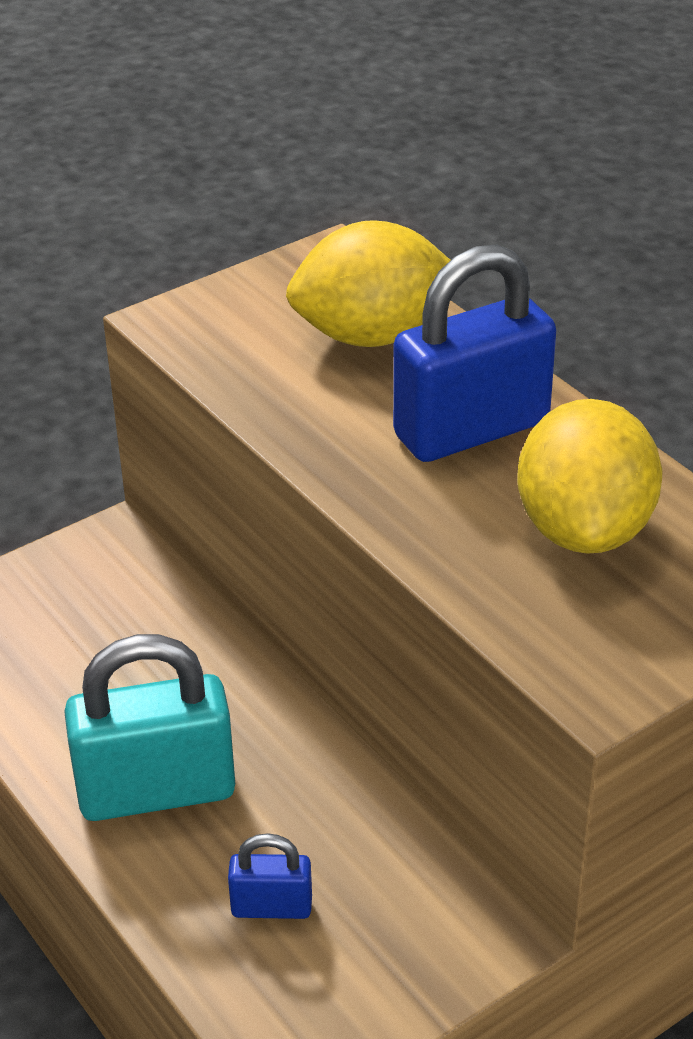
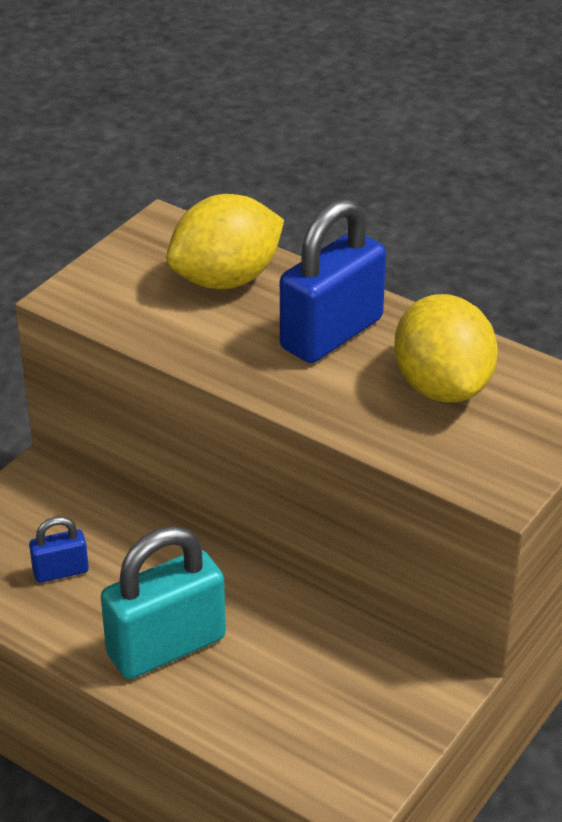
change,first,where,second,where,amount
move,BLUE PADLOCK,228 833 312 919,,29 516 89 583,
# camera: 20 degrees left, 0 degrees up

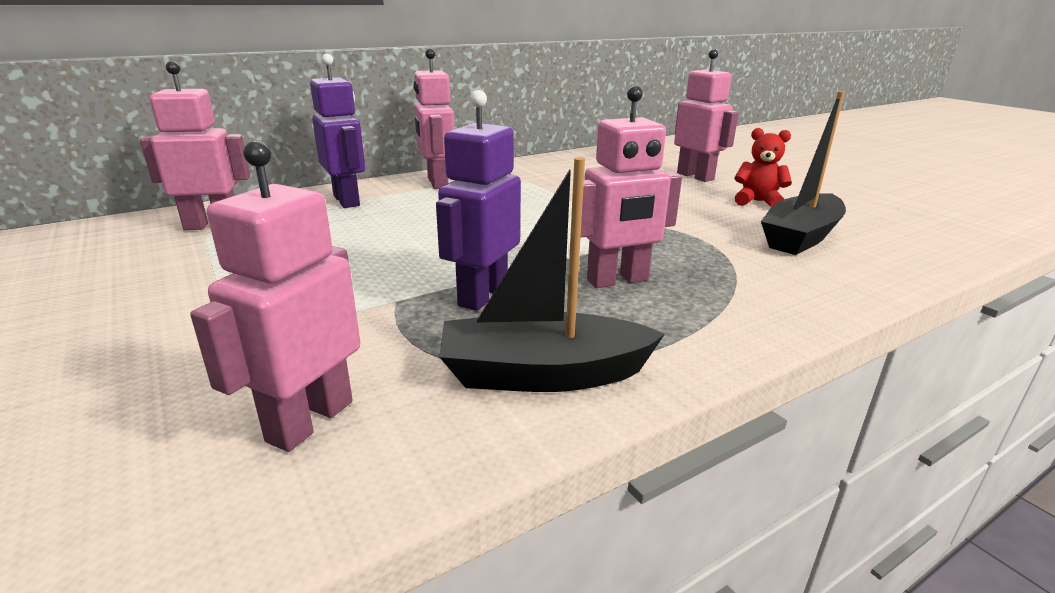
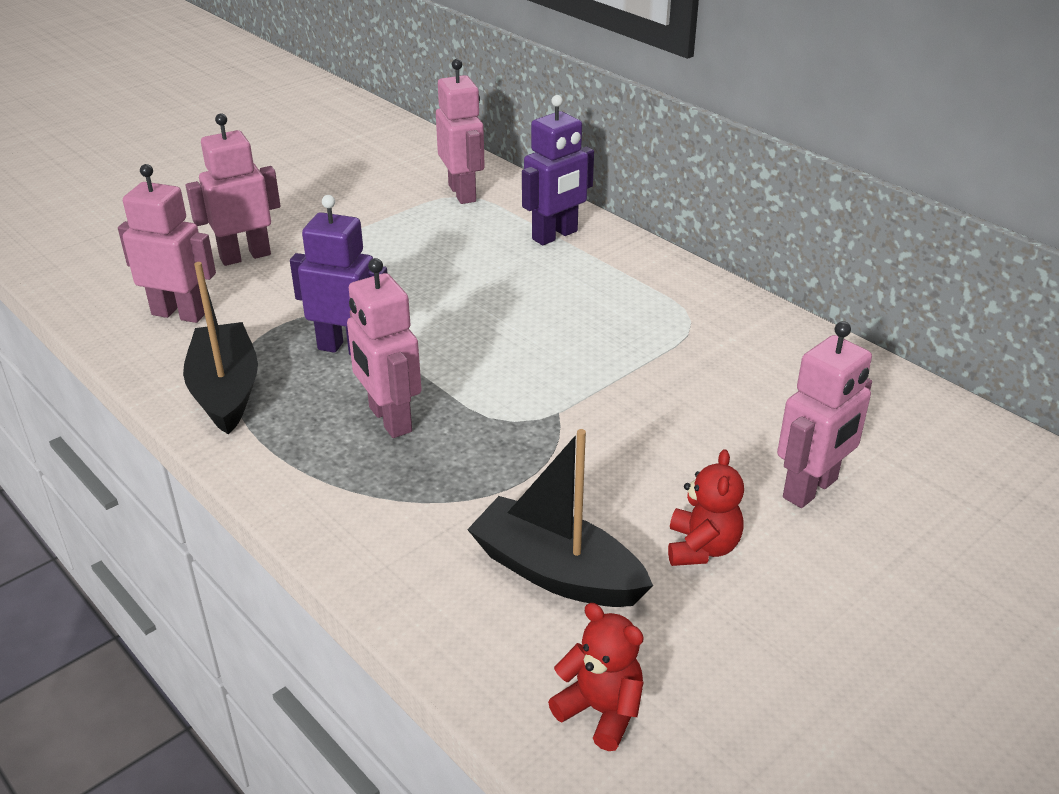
change,first,where,second,where,amount
insert,,,RED TEDDY BEAR,548 603 644 751,
move,PINK ROBOT,413 48 455 189,,186 113 280 266,
# camera: 80 degrees right, 10 degrees up

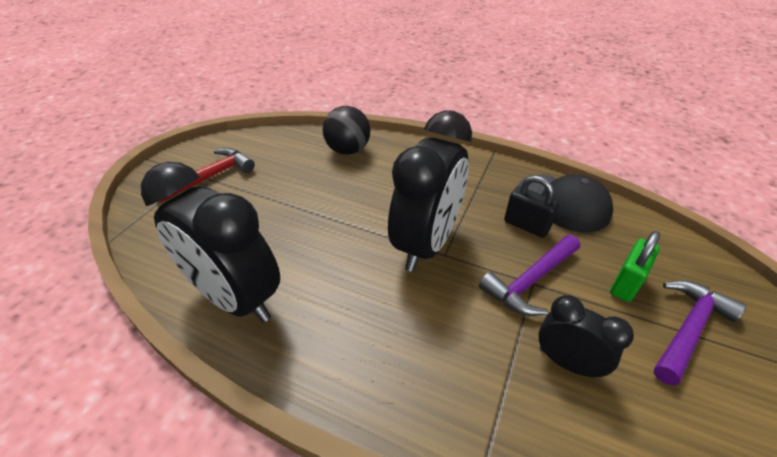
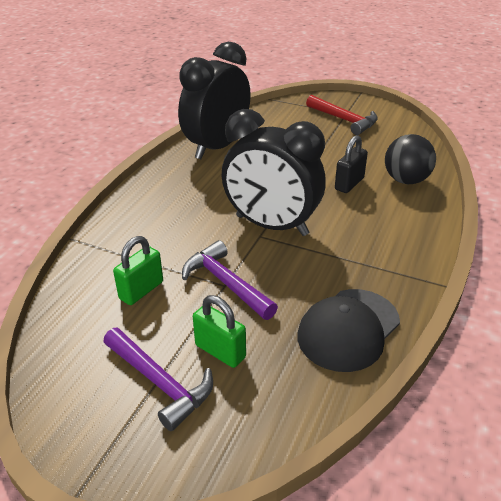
change,first,where,second,where,amount
move,BLACK PADLOCK,504 175 559 238,,335 135 368 193,
replace,BLACK CLOCK,538 295 634 378,GREEN PADLOCK,113 236 163 305,
# camera: 90 degrees right, 5 degrees down

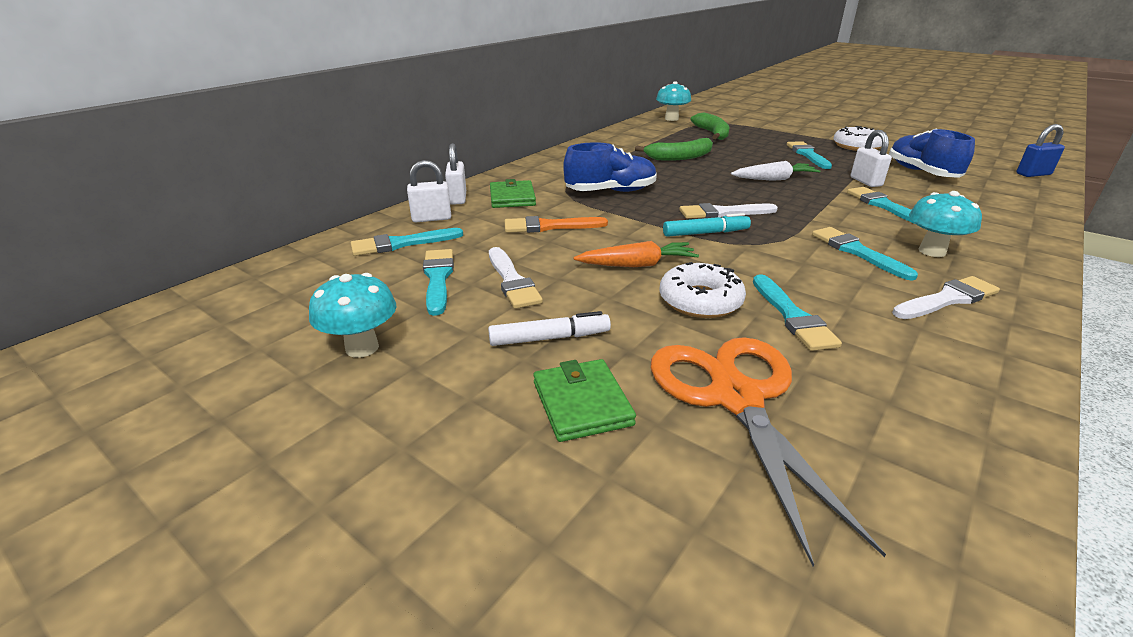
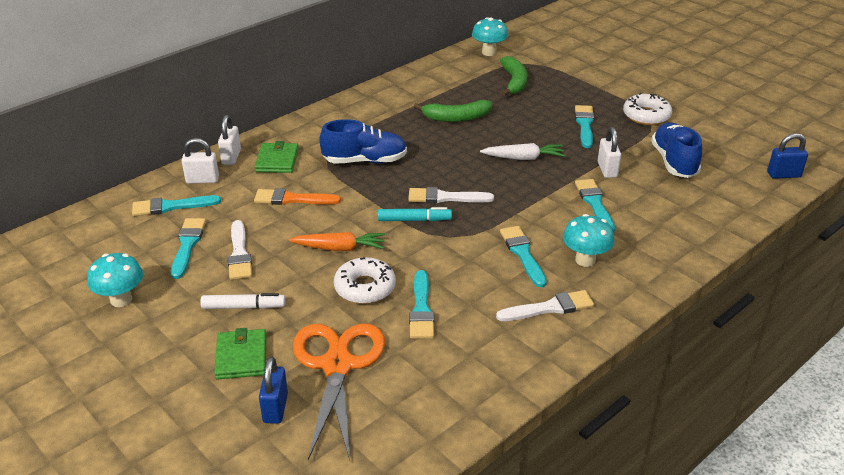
change,first,where,second,where,amount
insert,,,BLUE PADLOCK,259 356 288 424,
# camera: 10 degrees right, 5 degrees up

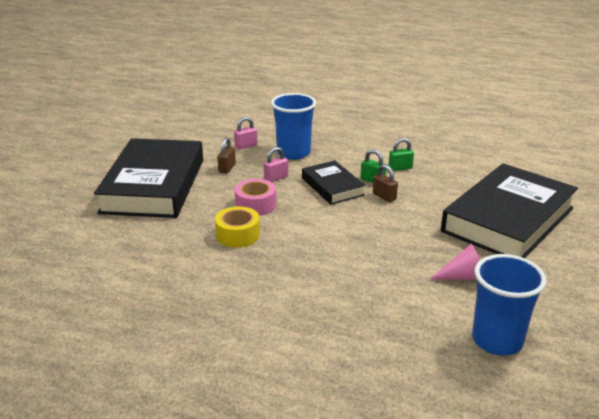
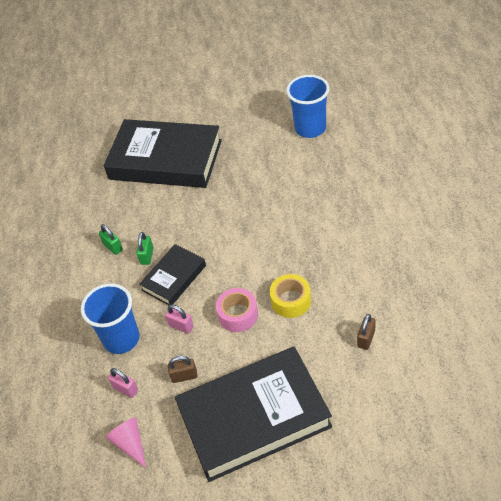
change,first,where,second,where,amount
move,BROWN PADLOCK,373 164 398 202,,357 314 376 350,
move,PINK CONE,430 244 480 280,,105 417 146 468,
# camera: 110 degrees left, 20 degrees up

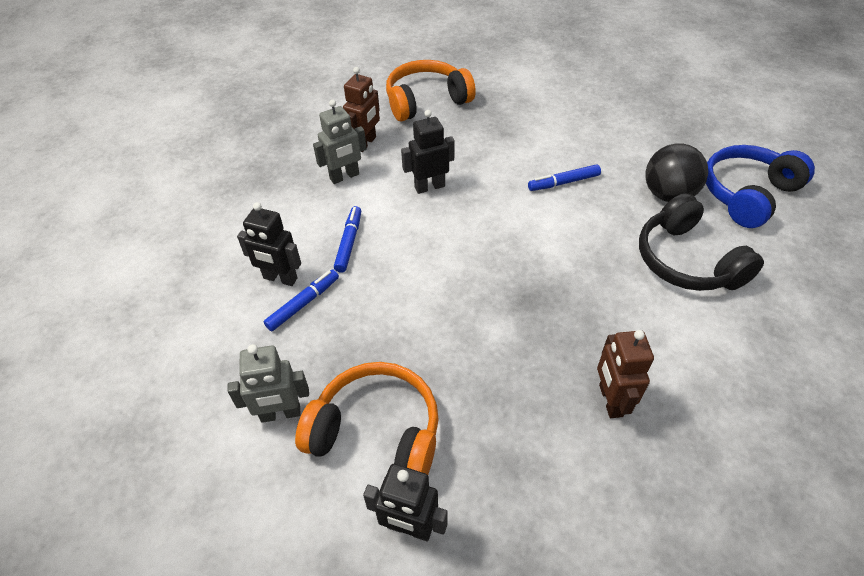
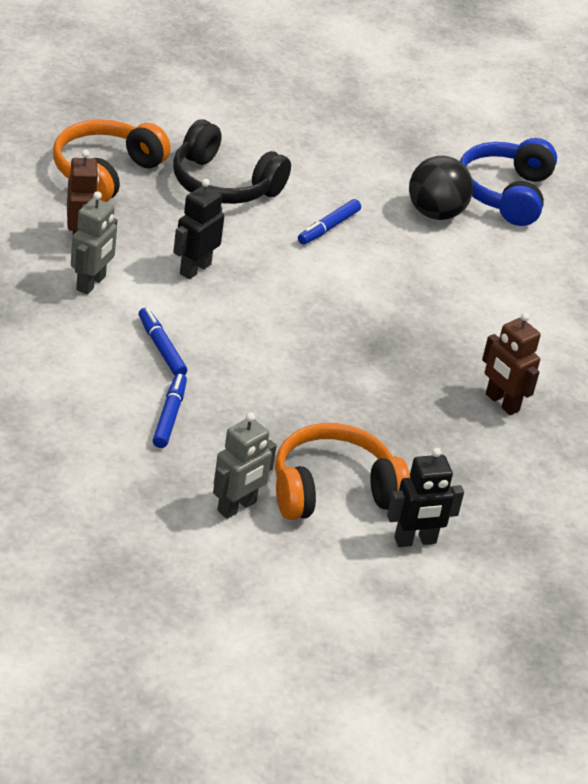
change,first,where,second,where,amount
delete,BLACK ROBOT,237 202 301 286,,,
move,BLACK HEADPHONES,639 193 764 291,,173 120 291 204,
# camera: 40 degrees left, 10 degrees down

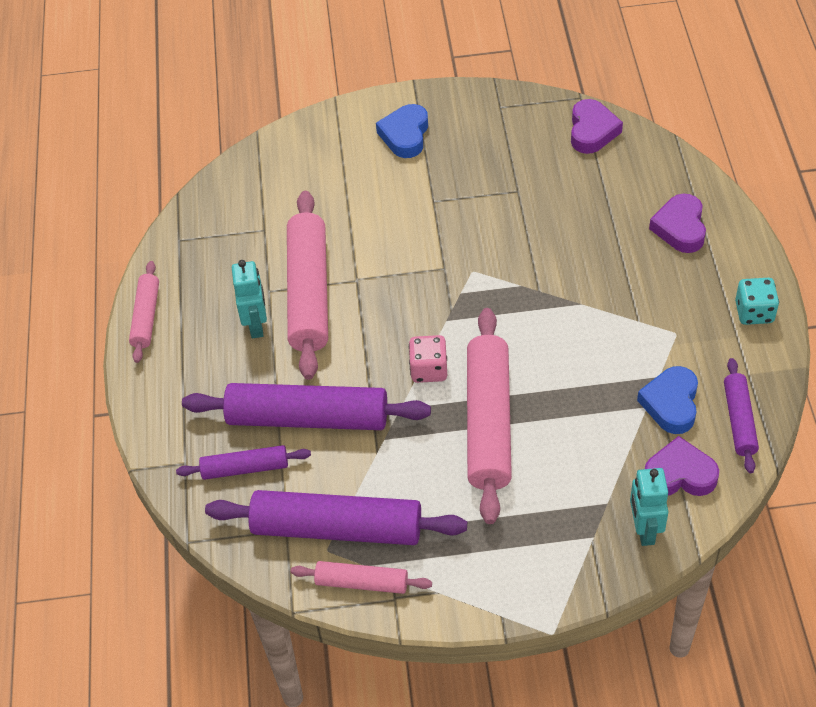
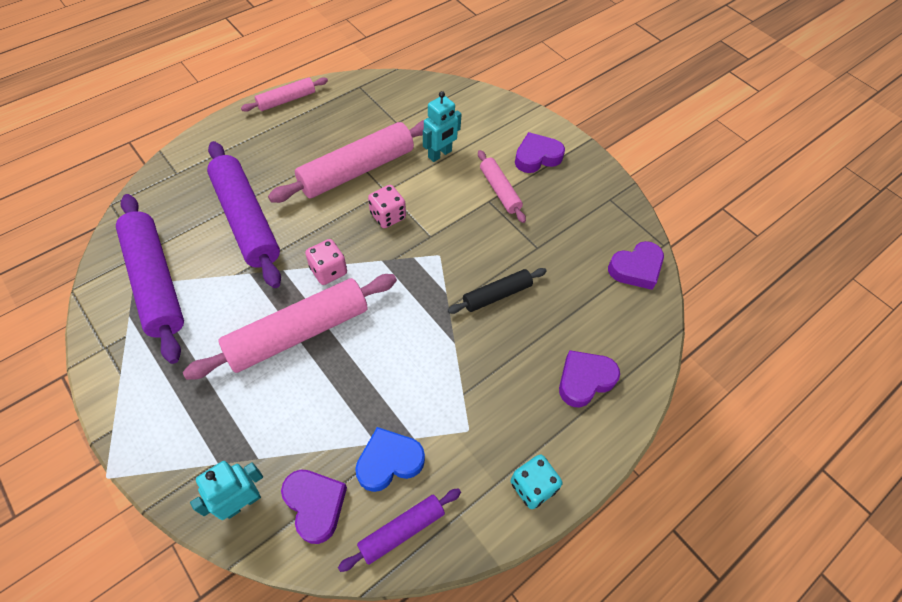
change,first,where,second,where,amount
delete,PURPLE ROLLING PIN,176 445 311 480,,,
insert,,,PINK DICE,368 185 406 228,
insert,,,BLACK ROLLING PIN,448 268 547 314,
move,TURQUOISE ROBOT,232 260 267 338,,423 91 462 162,
move,PINK ROLLING PIN,291 561 432 594,,478 150 526 223,
recolor,BLUE HEART,376 104 428 158,PURPLE HEART,515 132 565 173,
# camera: 50 degrees right, 5 degrees up

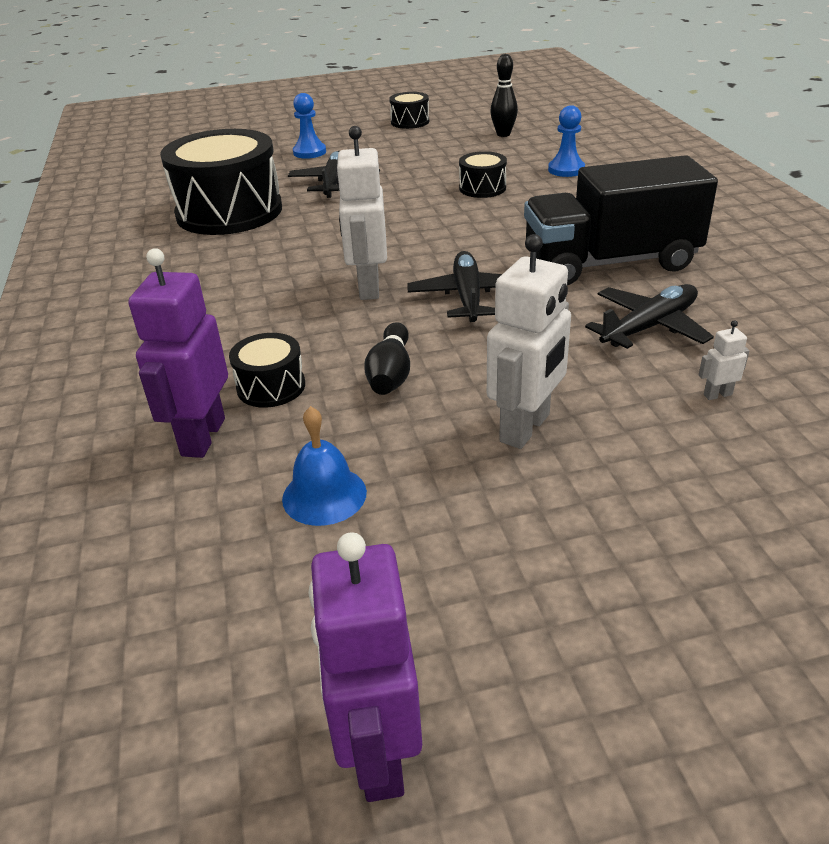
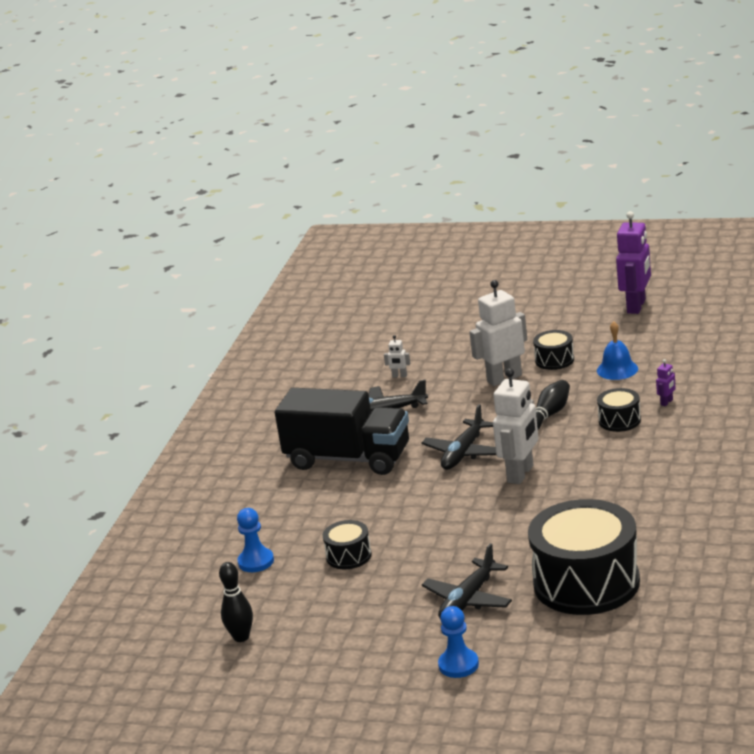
change,first,where,second,where,amount
move,BLACK DRUM,389 92 429 129,,533 330 574 370,
resize,PURPLE ROBOT,129 248 228 458,,656 359 676 406,x0.43
# camera: 150 degrees left, 10 degrees down

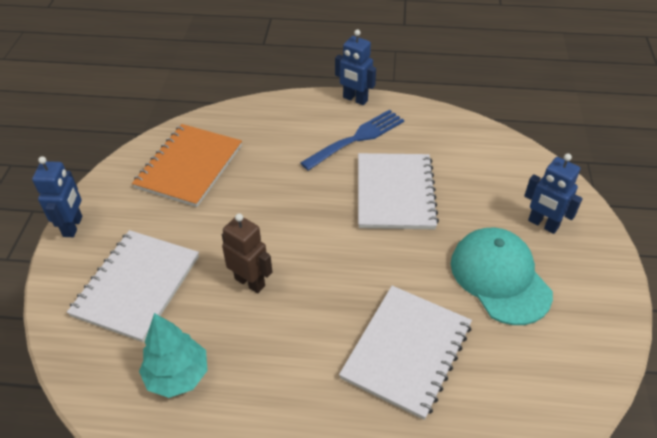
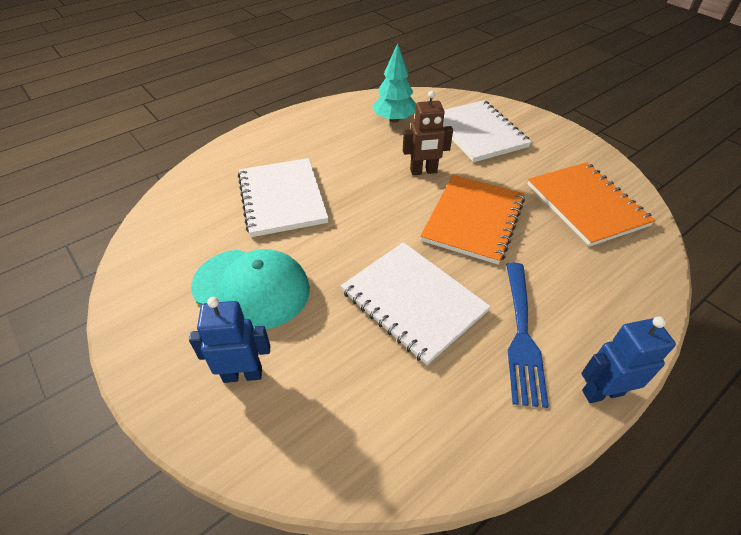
change,first,where,second,where,amount
delete,BLUE ROBOT,32 156 82 237,,,
insert,,,ORANGE NOTEBOOK,420 175 525 265,
# camera: 135 degrees right, 0 degrees up

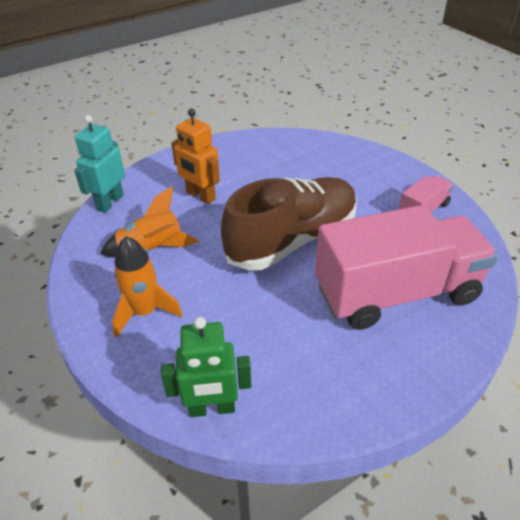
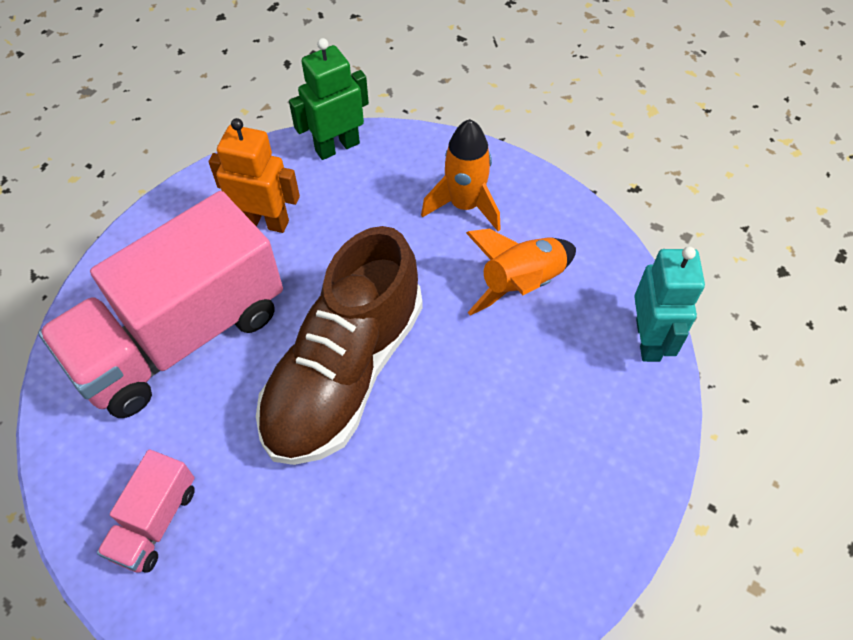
change,first,where,second,where,amount
move,ORANGE ROBOT,171 109 220 204,,209 118 300 233,
# camera: 155 degrees right, 15 degrees up

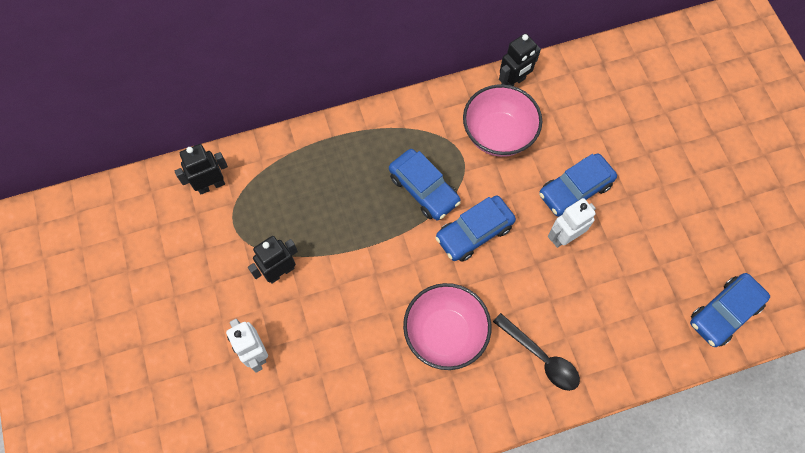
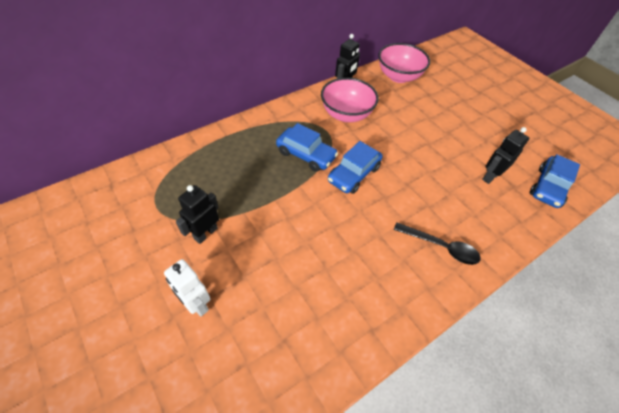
change,first,where,second,where,amount
delete,BLUE CAR,539 153 617 217,,,
delete,WHITE ROBOT,548 198 596 248,,,
move,BLACK ROBOT,175 144 228 194,,482 127 529 184,
move,PINK BOWL,403 283 492 370,,378 43 430 83,
# camera: 20 degrees left, 15 degrees down

